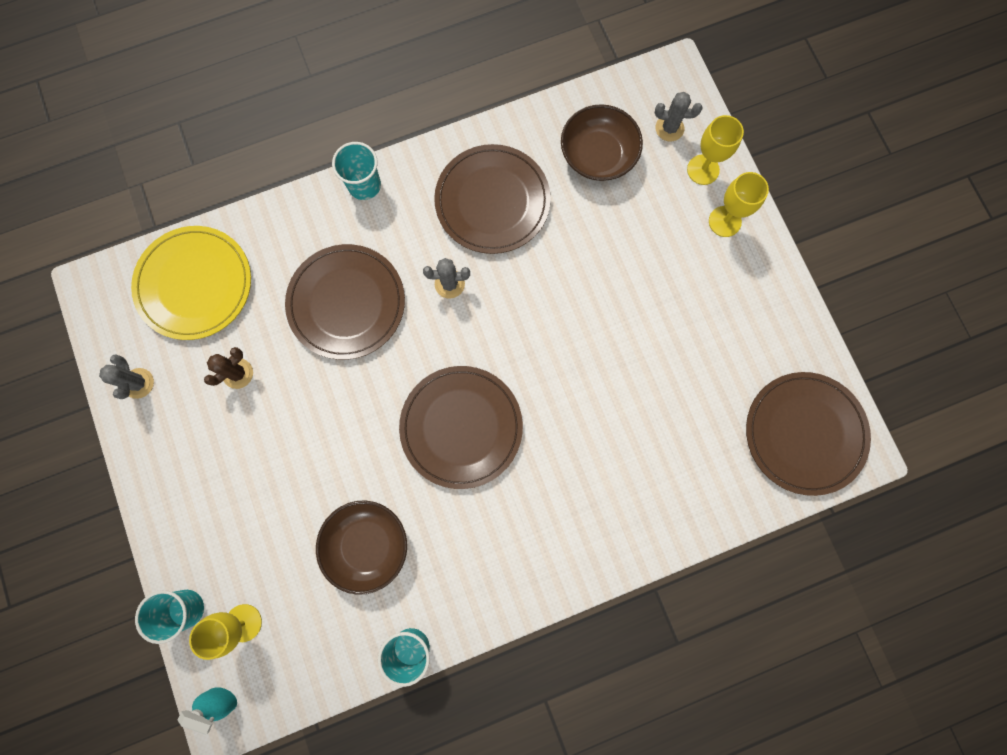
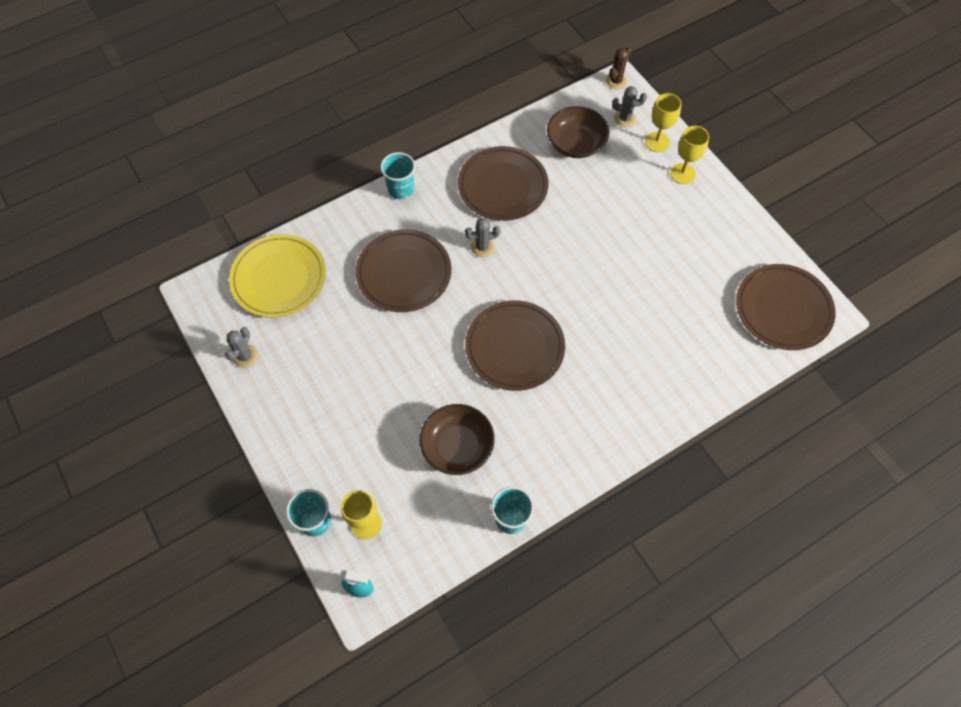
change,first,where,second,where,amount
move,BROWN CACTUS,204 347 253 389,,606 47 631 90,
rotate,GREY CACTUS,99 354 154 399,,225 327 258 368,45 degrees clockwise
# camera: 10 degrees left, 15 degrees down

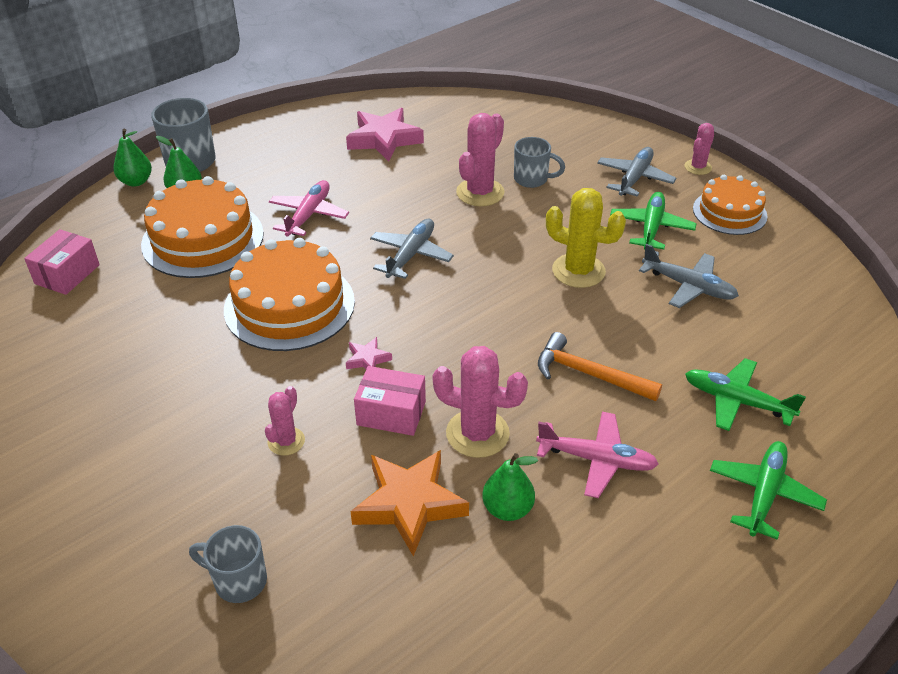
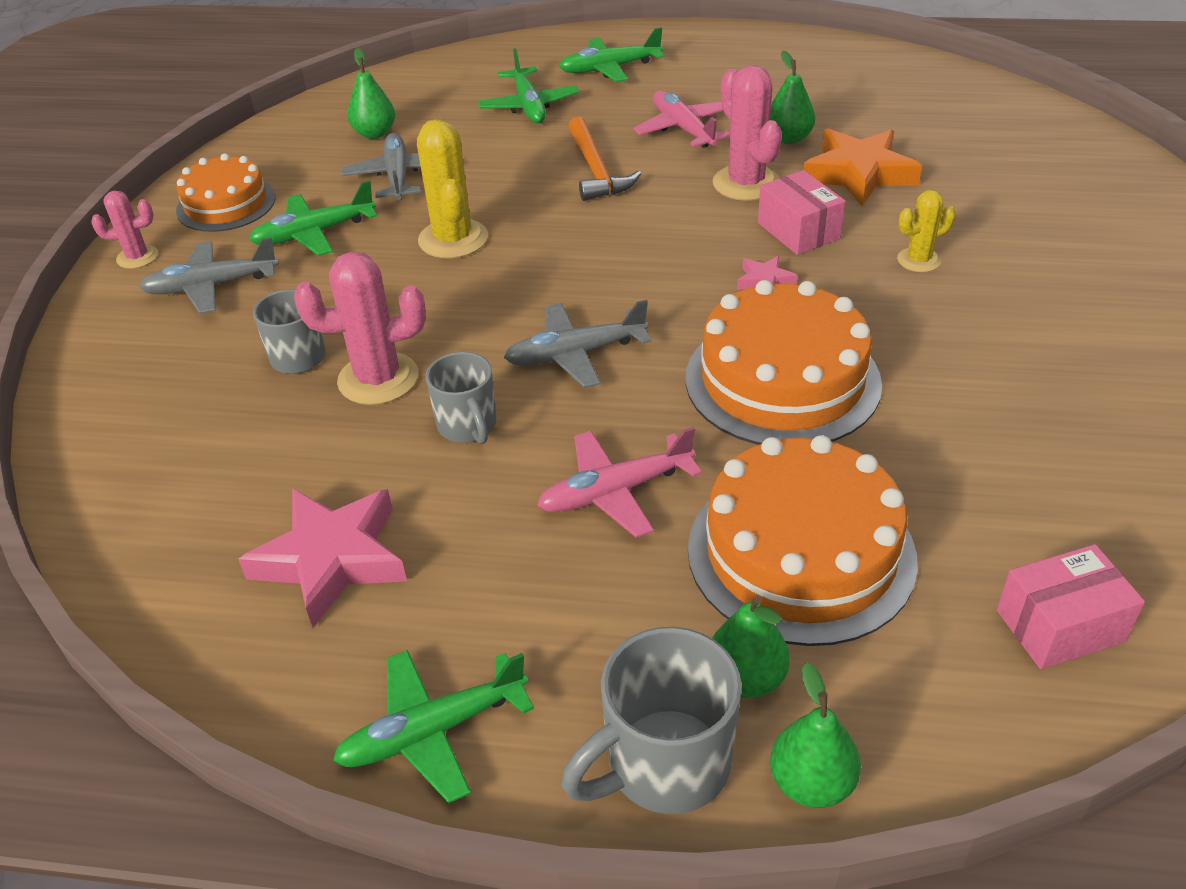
change,first,where,second,where,amount
insert,,,GREEN PLANE,333 650 534 803,
insert,,,GREEN PEAR,347 48 395 139,
move,GREY MUG,189 525 267 603,,426 352 497 444,
recolor,PINK CACTUS,265 386 305 456,YELLOW CACTUS,897 190 955 272,
# camera: 130 degrees left, 0 degrees up

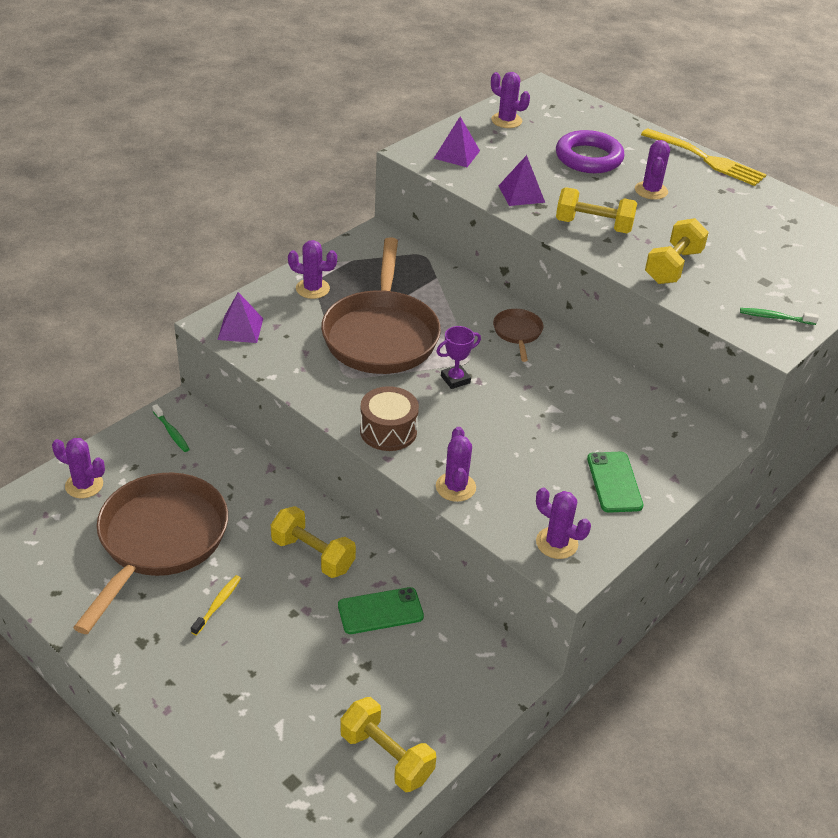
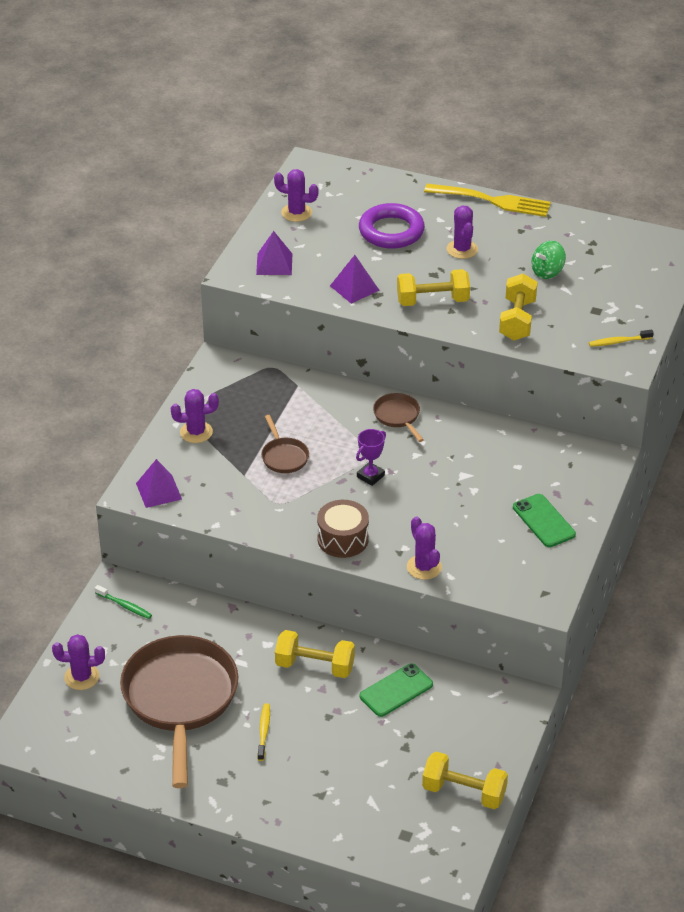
change,first,where,second,where,amount
delete,PURPLE CACTUS,536 487 591 559,,,
insert,,,GREEN SPINNING TOP,532 241 566 279,
recolor,GREEN TOOTHBRUSH,740 308 819 325,YELLOW TOOTHBRUSH,589 329 654 347,
resize,BROWN PAN,321 237 441 374,,261 415 309 473,x0.43
# camera: 20 degrees left, 0 degrees up

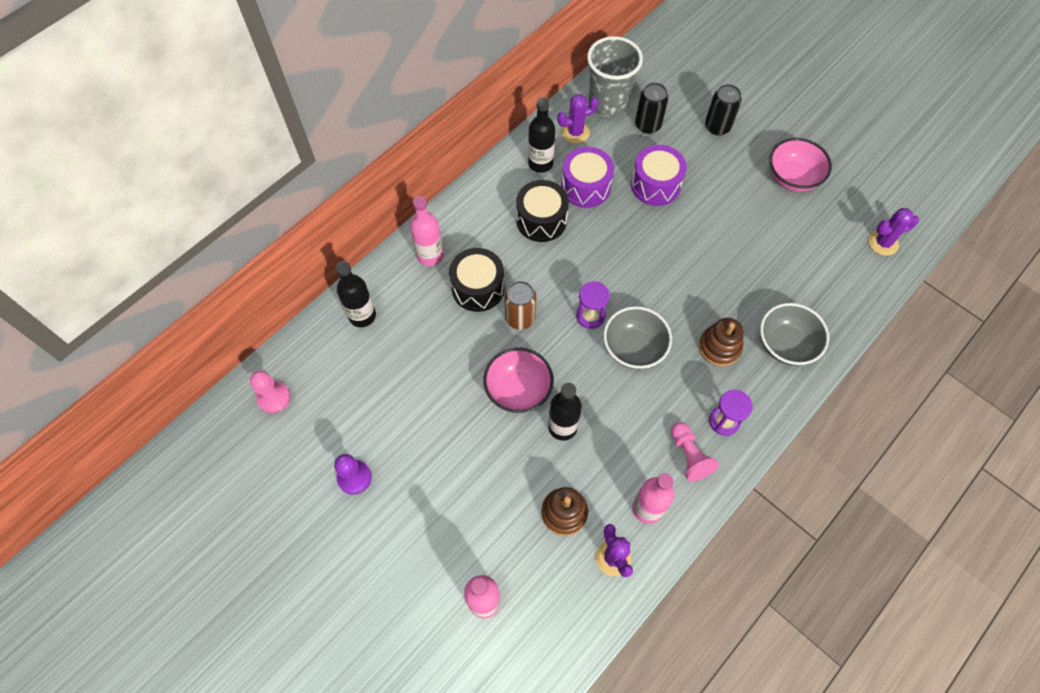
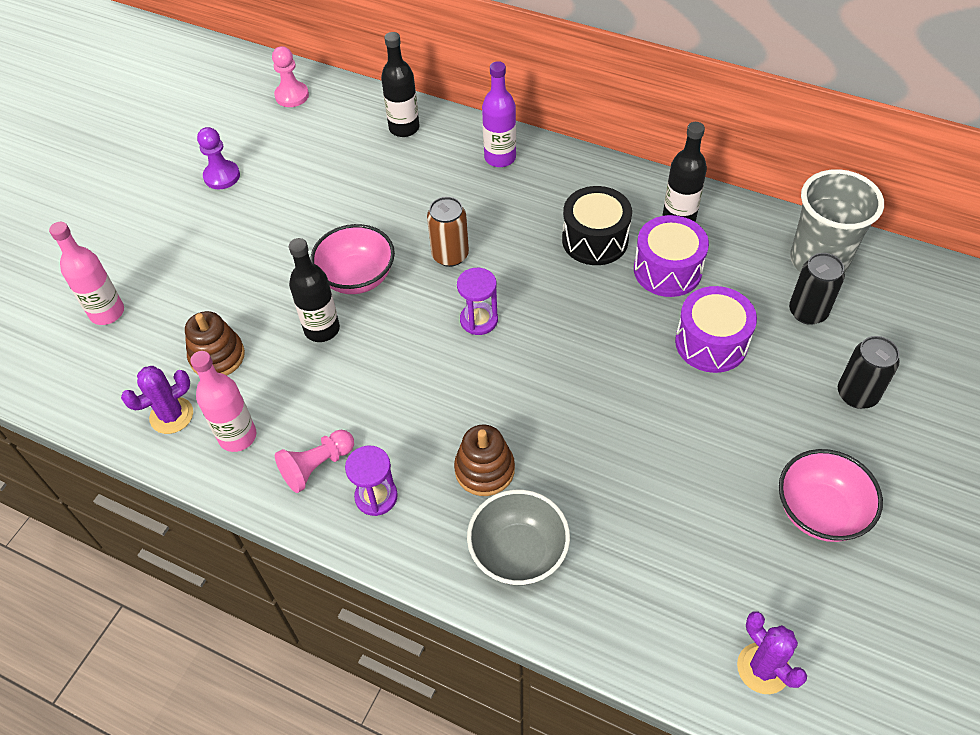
change,first,where,second,where,amount
delete,BLACK DRUM,449 248 505 312,,,
delete,PURPLE CACTUS,557 94 599 144,,,
delete,GREY BOWL,604 306 672 369,,,
recolor,PINK BOTTLE,410 196 444 266,PURPLE BOTTLE,482 61 516 167,
# camera: 75 degrees right, 10 degrees down

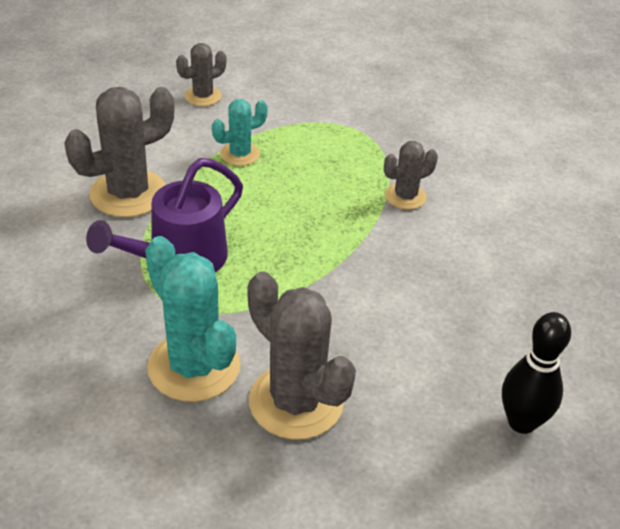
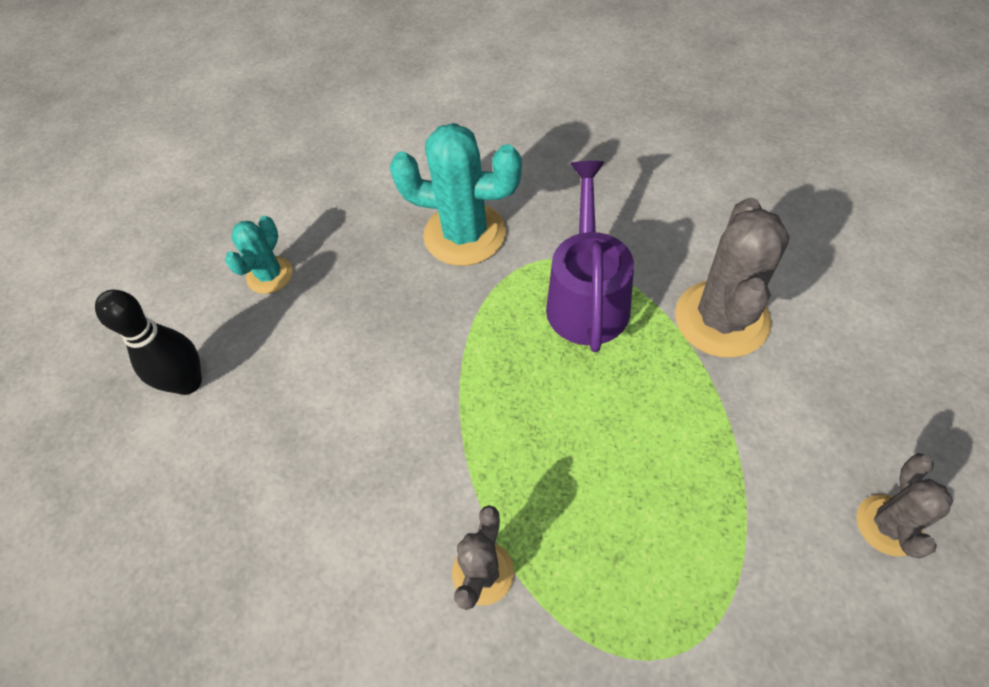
change,first,where,second,where,amount
delete,GREY CACTUS,247 272 356 440,,,
move,TURQUOISE CACTUS,212 99 268 166,,225 215 293 294,
# camera: 145 degrees right, 15 degrees up

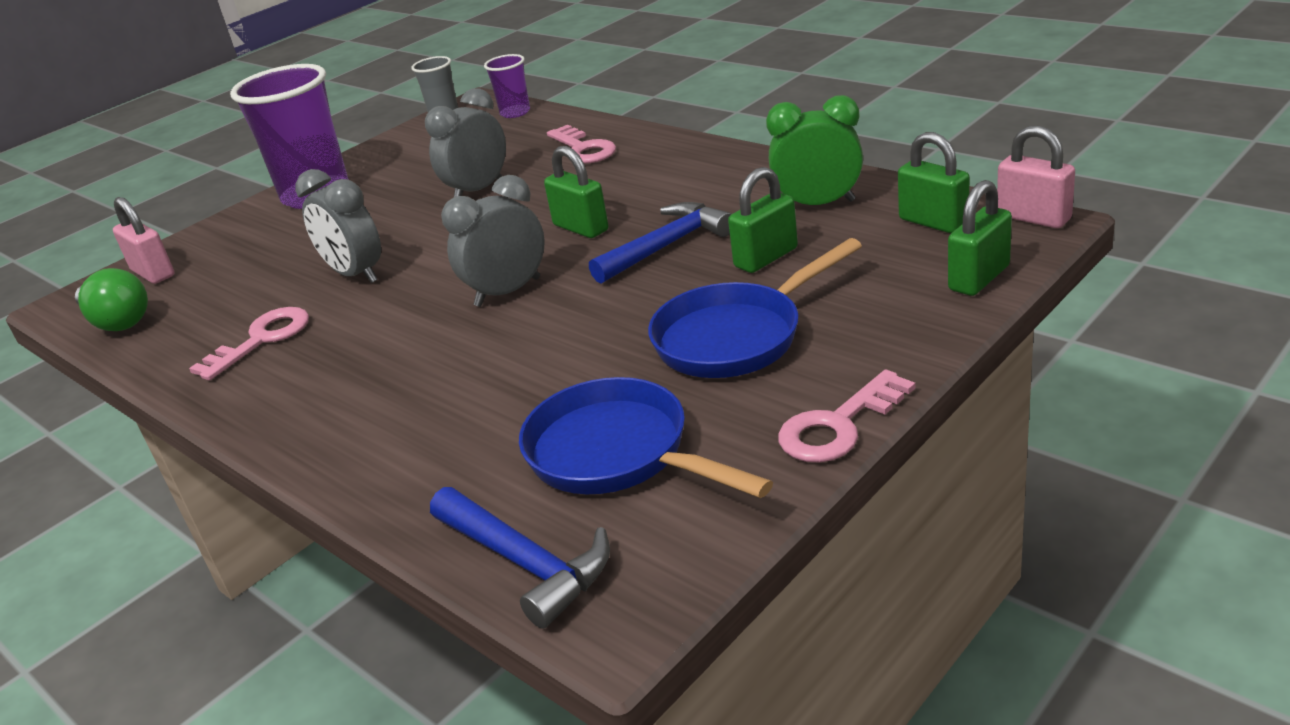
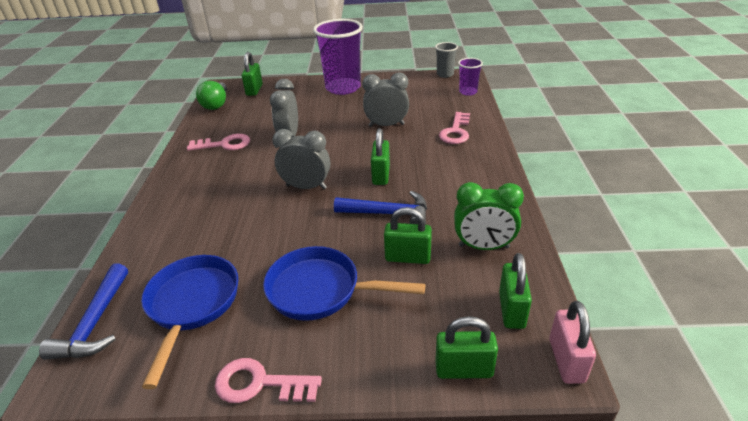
change,first,where,second,where,amount
recolor,PINK PADLOCK,113 197 174 284,GREEN PADLOCK,242 52 263 96,
rotate,GREEN CLOCK,766 95 863 205,,454 182 524 250,135 degrees clockwise
# camera: 45 degrees right, 5 degrees up

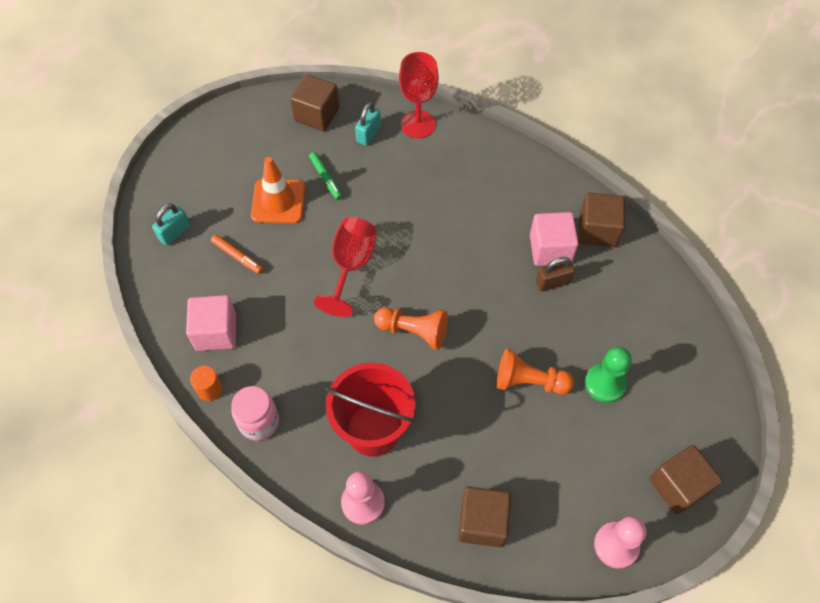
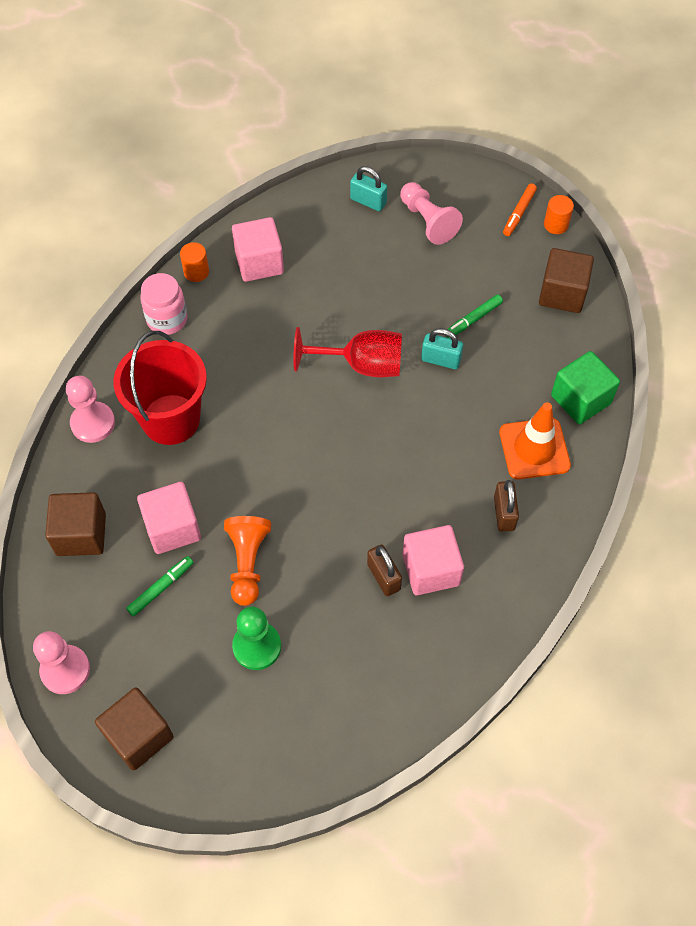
change,first,where,second,where,amount
delete,ORANGE PAWN,374 307 448 350,,,
delete,BROWN CUBE,579 193 625 247,,,
insert,,,GREEN MARKER,126 556 194 616,
insert,,,PINK CUBE,137 482 201 554,
insert,,,PINK PAWN,400 182 463 245,
insert,,,BROWN PADLOCK,494 480 519 532,
insert,,,ORANGE CYLINDER,544 195 574 234,
move,ORANGE MARKER,211 235 263 274,,503 183 537 236,
move,ORANGE TRAFFIC CONE,251 157 305 223,,499 402 571 479,
move,TURQUOISE PADLOCK,355 102 381 146,,421 328 463 369,
replace,RED GOBLET,399 52 439 138,GREEN CUBE,551 351 620 424,
# camera: 80 degrees right, 0 degrees up

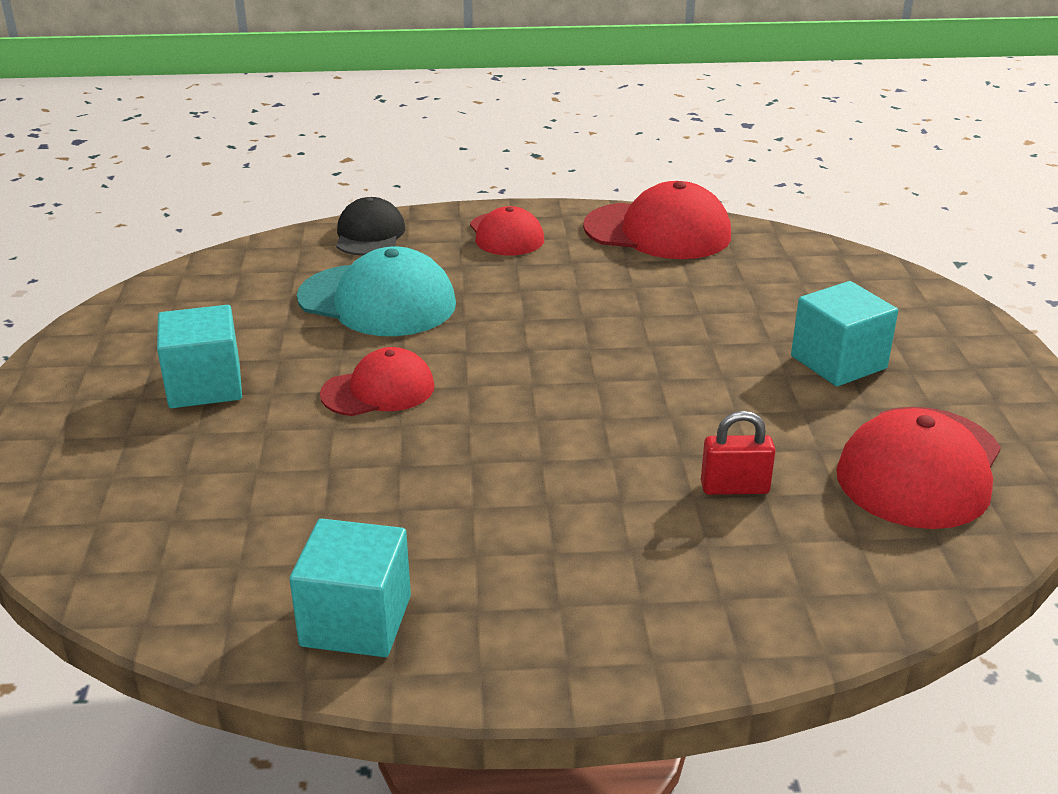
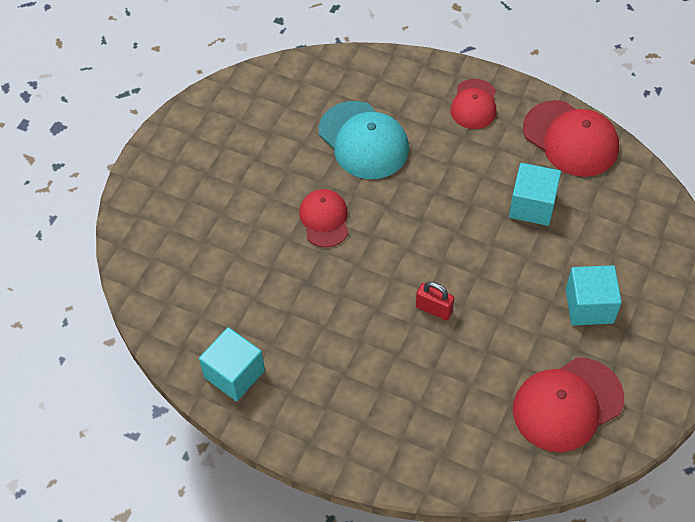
change,first,where,second,where,amount
delete,BLACK CAP,336 197 405 256,,,
move,TURQUOISE CUBE,157 305 242 408,,509 163 561 226,
move,RED PADLOCK,701 411 776 495,,416 282 454 320,
rotate,RED CAP,320 347 435 416,,299 189 348 248,105 degrees counterclockwise
# camera: 30 degrees right, 25 degrees up

